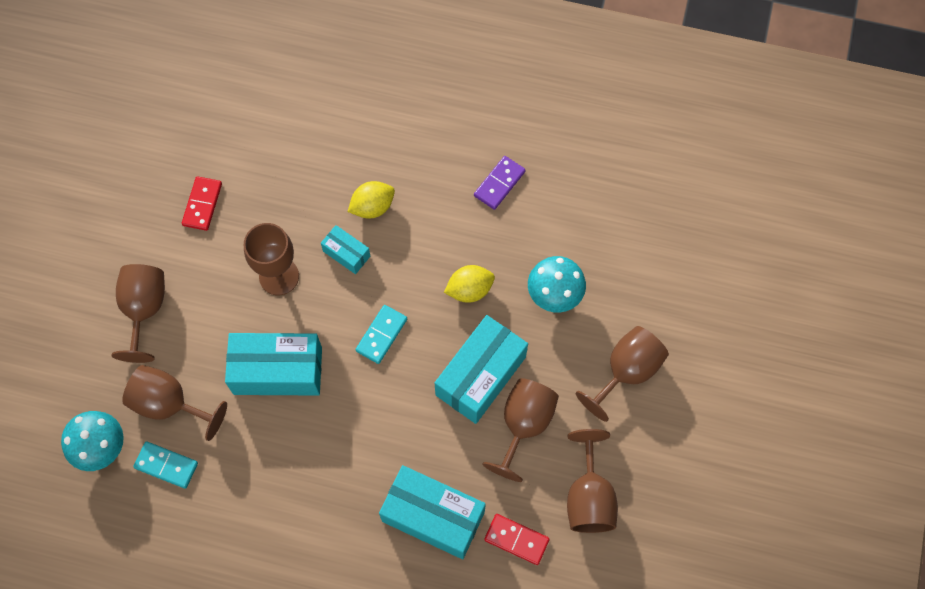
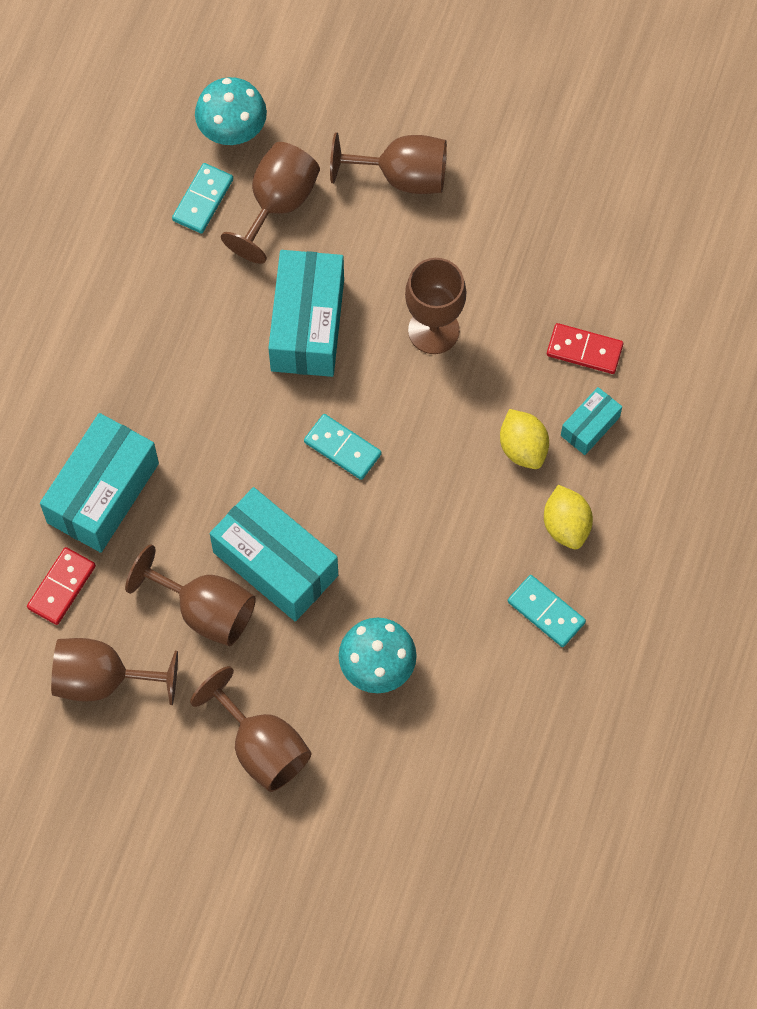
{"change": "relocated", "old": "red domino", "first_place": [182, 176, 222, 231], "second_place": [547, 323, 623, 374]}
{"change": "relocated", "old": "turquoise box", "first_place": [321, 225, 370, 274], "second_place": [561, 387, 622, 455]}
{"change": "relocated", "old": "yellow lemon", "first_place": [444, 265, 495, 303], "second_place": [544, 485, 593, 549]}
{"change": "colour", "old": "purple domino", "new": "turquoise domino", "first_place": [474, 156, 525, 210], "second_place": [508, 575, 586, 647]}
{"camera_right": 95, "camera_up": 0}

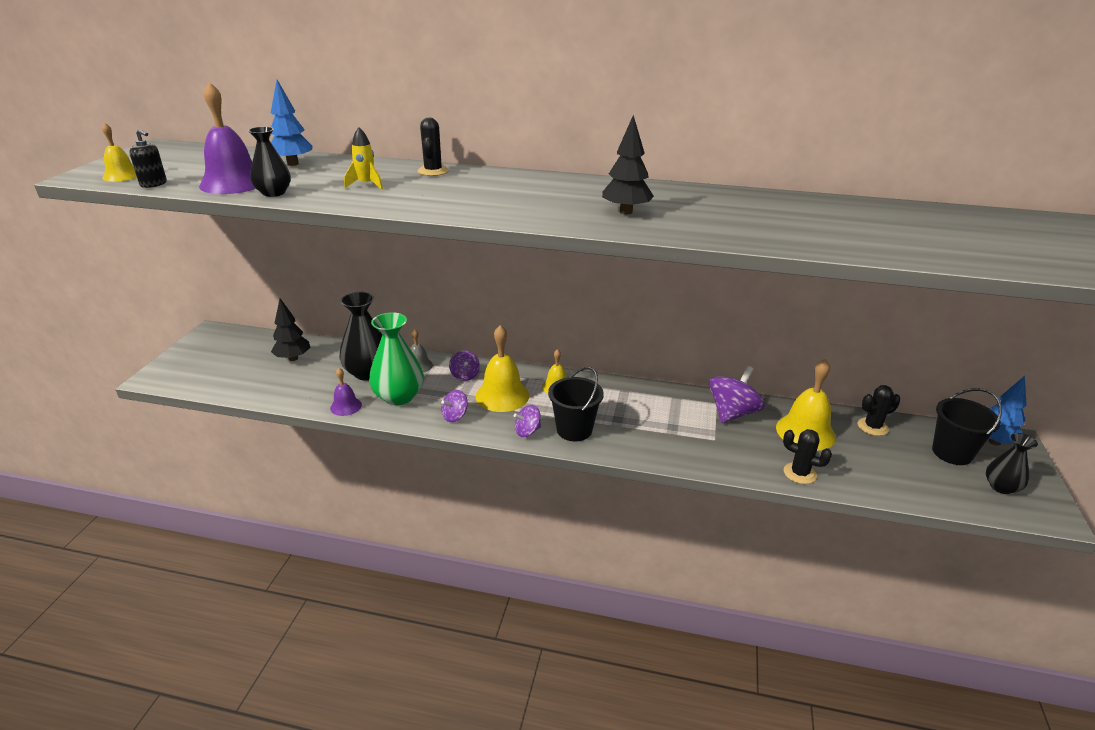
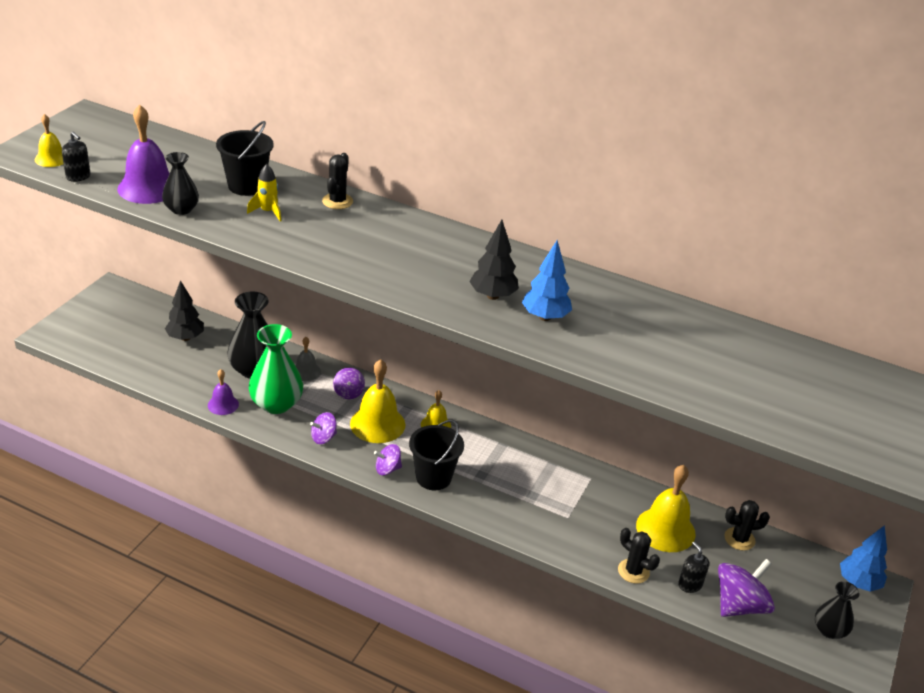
{"change": "appeared", "new": "black soap dispenser", "second_place": [678, 541, 709, 593]}
{"change": "relocated", "old": "blue tree", "first_place": [271, 80, 312, 166], "second_place": [522, 240, 572, 321]}
{"change": "relocated", "old": "purple spinning top", "first_place": [709, 366, 765, 423], "second_place": [718, 559, 775, 617]}
{"change": "relocated", "old": "black bucket", "first_place": [932, 388, 1002, 465], "second_place": [216, 121, 274, 196]}
{"camera_right": 10, "camera_up": 5}

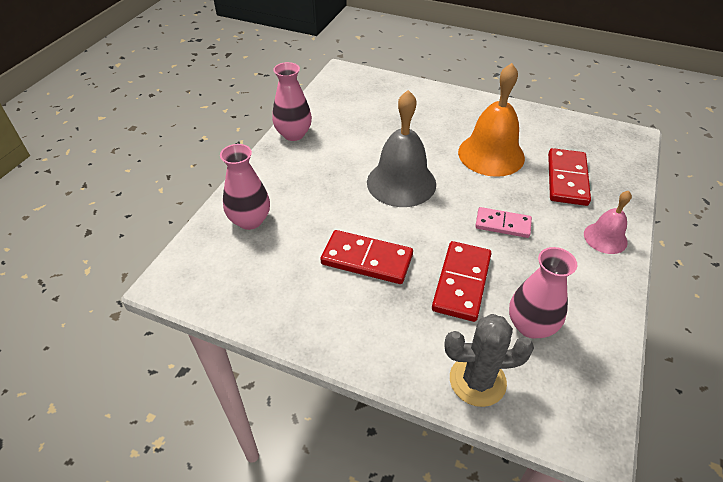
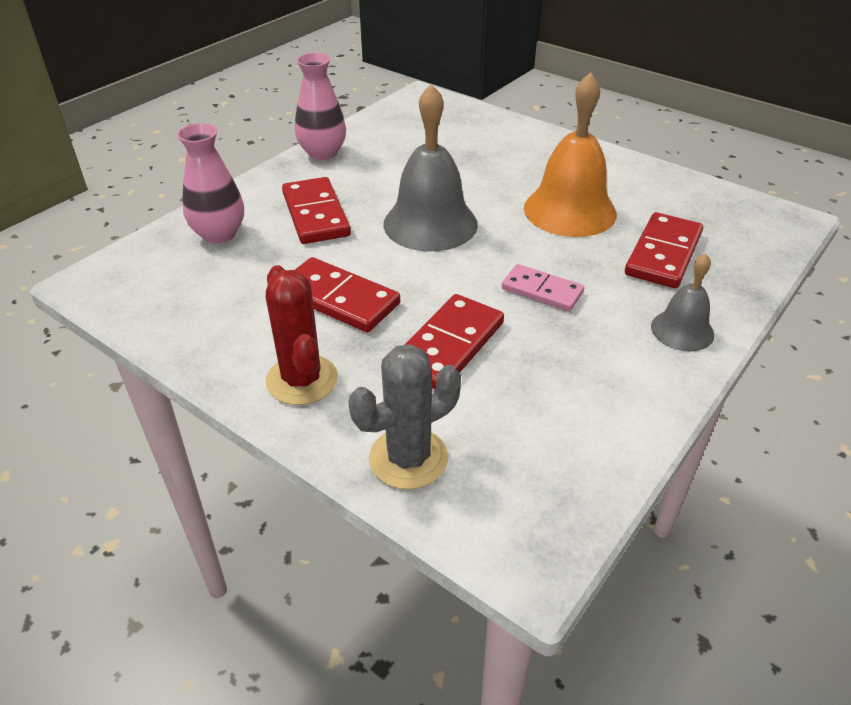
{"change": "missing", "old": "pink vase", "first_place": [509, 247, 577, 338]}
{"change": "appeared", "new": "red cactus", "second_place": [266, 265, 338, 405]}
{"change": "appeared", "new": "red domino", "second_place": [282, 177, 351, 244]}
{"change": "colour", "old": "pink bell", "new": "grey bell", "first_place": [584, 191, 632, 254], "second_place": [651, 253, 714, 352]}
{"change": "spun", "old": "grey cactus", "first_place": [445, 314, 534, 407], "second_place": [348, 344, 461, 490], "degrees": -45}
{"camera_right": 15, "camera_up": -5}

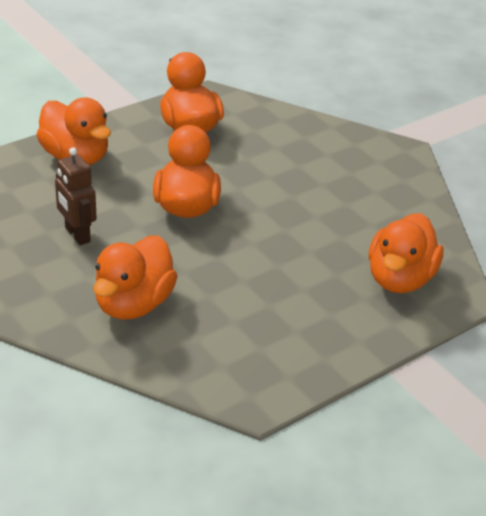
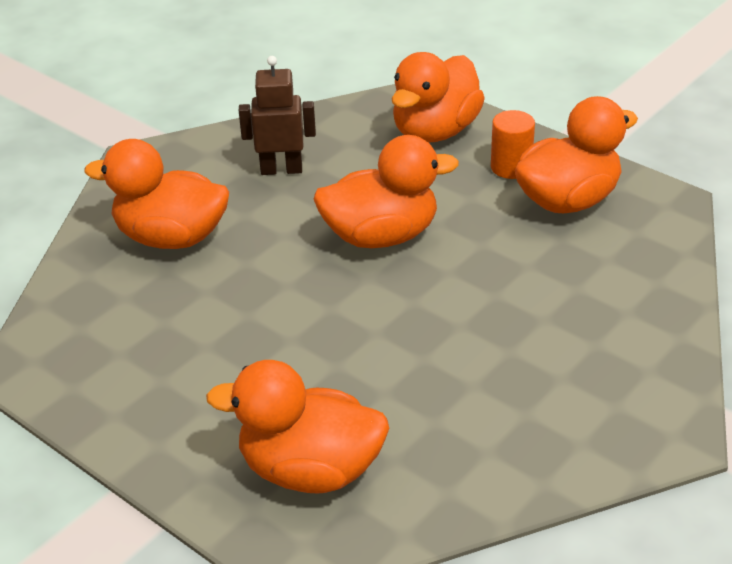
{"change": "appeared", "new": "orange cylinder", "second_place": [491, 110, 535, 179]}
{"change": "spun", "old": "brown robot", "first_place": [55, 148, 97, 245], "second_place": [239, 56, 316, 175], "degrees": 45}
{"camera_right": 80, "camera_up": 0}

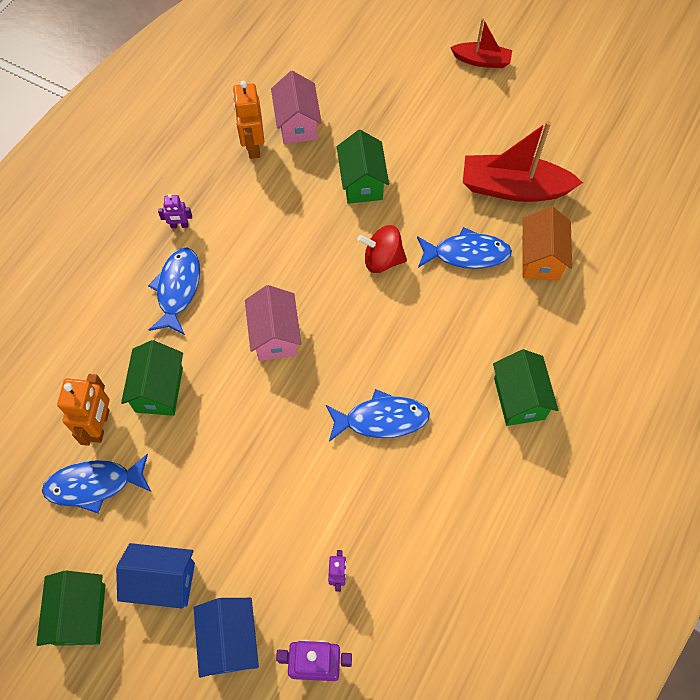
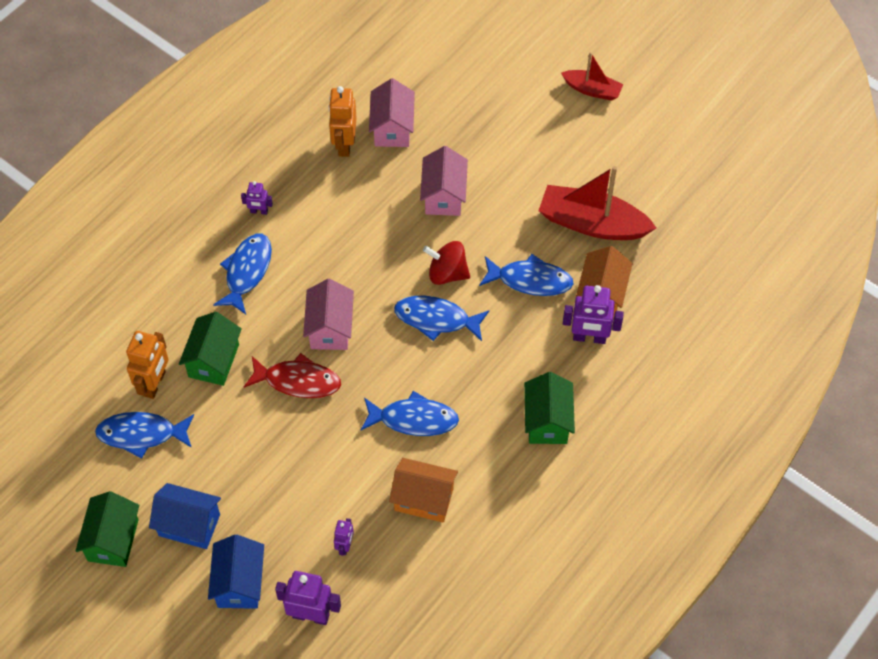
{"change": "appeared", "new": "red fish", "second_place": [244, 353, 341, 398]}
{"change": "appeared", "new": "orange house", "second_place": [389, 458, 458, 523]}
{"change": "appeared", "new": "blue fish", "second_place": [394, 296, 489, 341]}
{"change": "appeared", "new": "purple robot", "second_place": [563, 285, 624, 344]}
{"change": "colour", "old": "green house", "new": "pink house", "first_place": [337, 130, 389, 204], "second_place": [420, 146, 468, 216]}
{"camera_right": 10, "camera_up": -5}

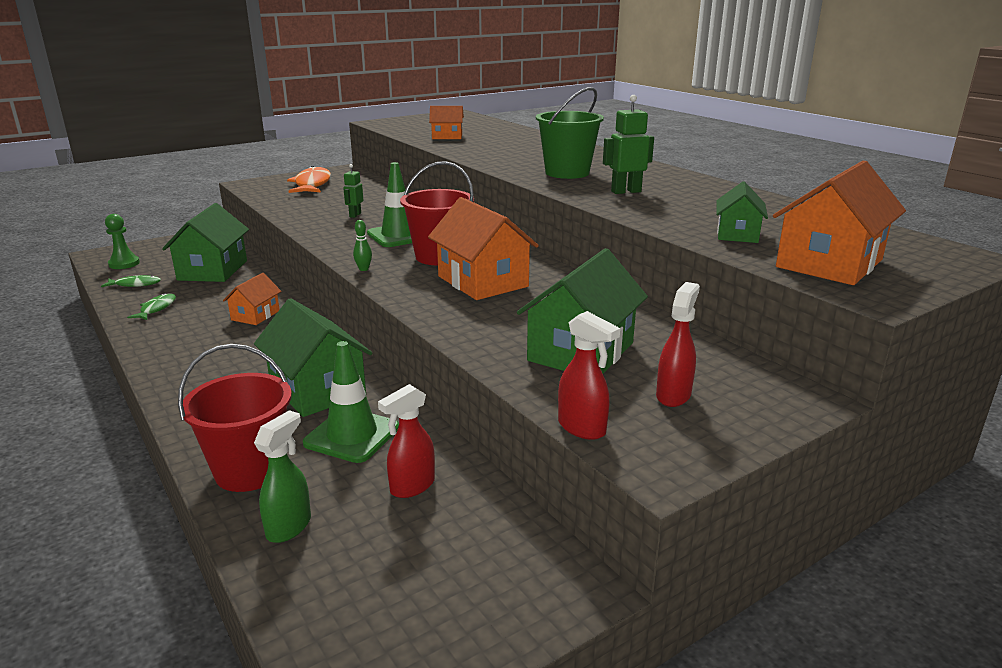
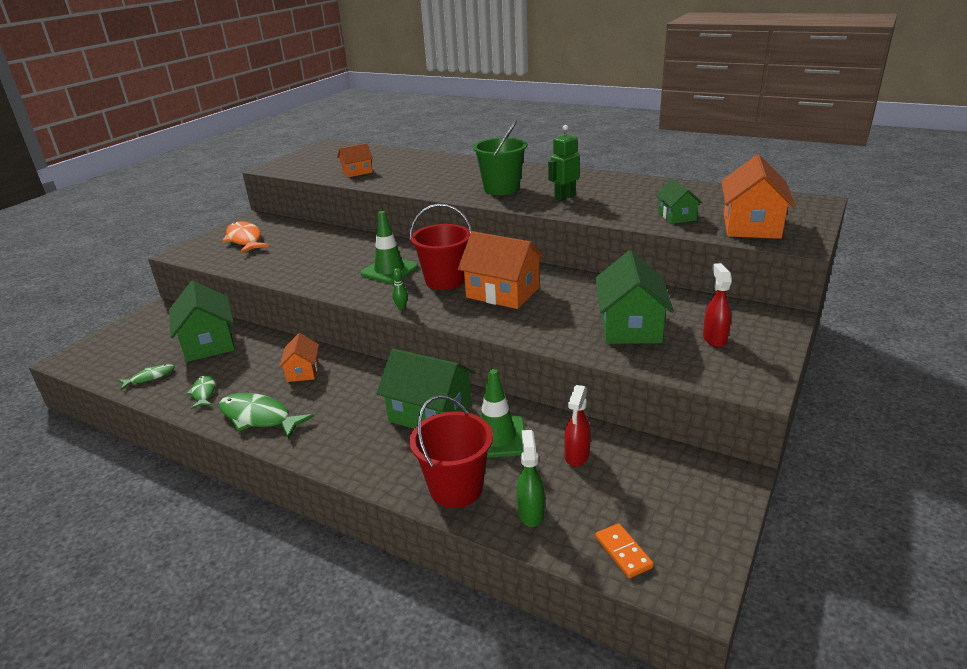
{"change": "missing", "old": "green pawn", "first_place": [105, 214, 140, 269]}
{"change": "missing", "old": "green robot", "first_place": [343, 164, 363, 218]}
{"change": "missing", "old": "red spray bottle", "first_place": [558, 311, 620, 440]}
{"change": "appeared", "new": "green fish", "second_place": [219, 393, 314, 439]}
{"change": "appeared", "new": "orange domino", "second_place": [595, 523, 654, 578]}
{"camera_right": -25, "camera_up": 5}

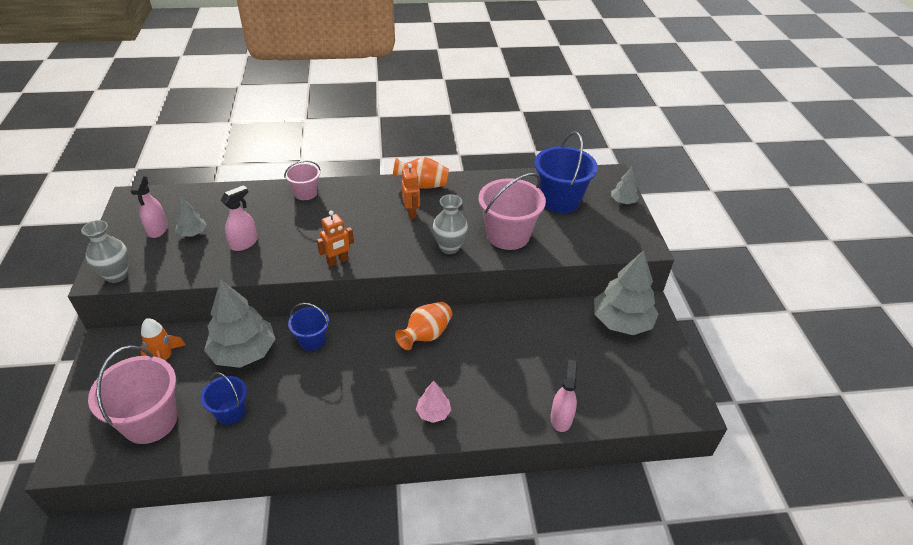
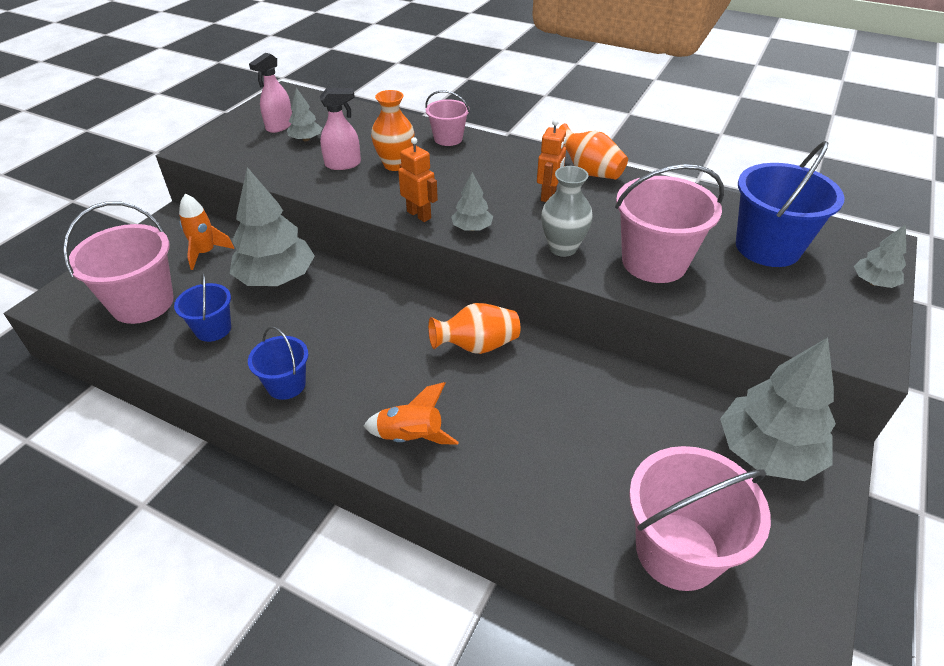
{"change": "missing", "old": "grey vase", "first_place": [81, 220, 128, 283]}
{"change": "missing", "old": "pink spray bottle", "first_place": [550, 359, 578, 432]}
{"change": "appeared", "new": "orange vase", "second_place": [371, 90, 415, 171]}
{"change": "appeared", "new": "grey tree", "second_place": [451, 172, 493, 231]}
{"change": "appeared", "new": "pink bucket", "second_place": [629, 446, 771, 591]}
{"change": "relocated", "old": "blue bucket", "first_place": [288, 303, 329, 351], "second_place": [248, 326, 309, 400]}
{"change": "exchanged", "old": "pink tree", "new": "orange rocket", "first_place": [416, 381, 451, 423], "second_place": [364, 382, 459, 445]}
{"change": "spun", "old": "orange robot", "first_place": [317, 211, 354, 267], "second_place": [398, 137, 438, 222], "degrees": -135}
{"camera_right": 35, "camera_up": 0}

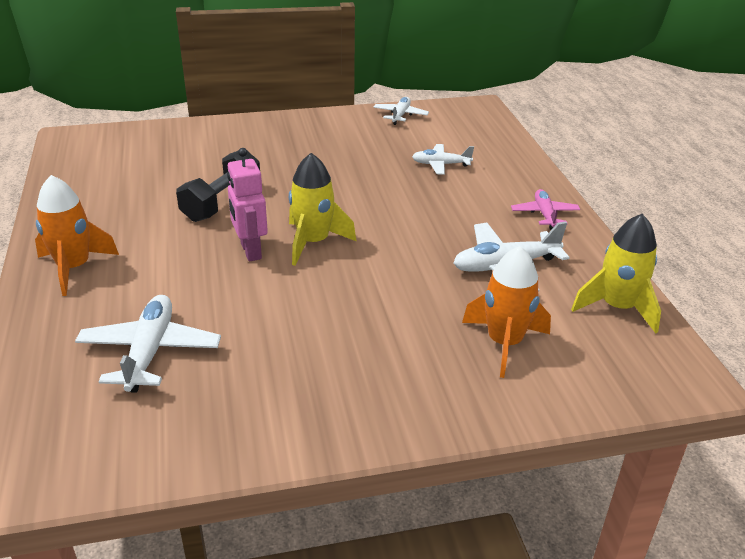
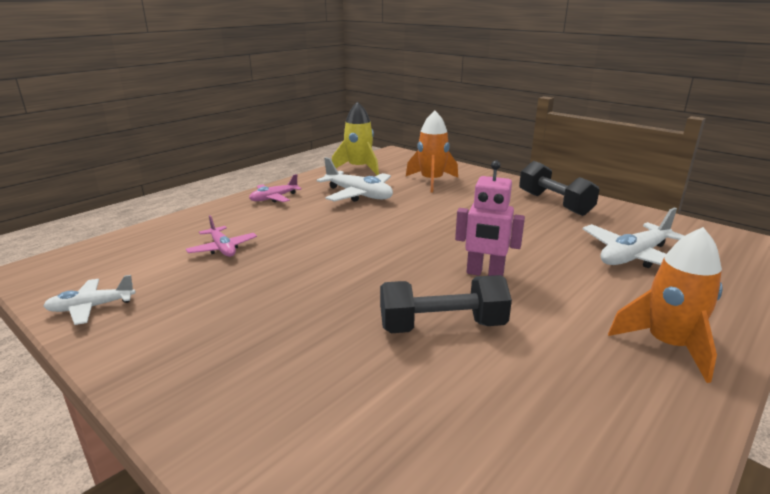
{"change": "missing", "old": "yellow rocket", "first_place": [289, 153, 356, 266]}
{"change": "appeared", "new": "black dumbbell", "second_place": [519, 161, 600, 216]}
{"change": "colour", "old": "white plane", "new": "pink plane", "first_place": [412, 144, 474, 175], "second_place": [186, 215, 257, 257]}
{"change": "spun", "old": "pink robot", "first_place": [227, 148, 268, 261], "second_place": [455, 160, 525, 276], "degrees": 75}
{"camera_right": -125, "camera_up": -10}

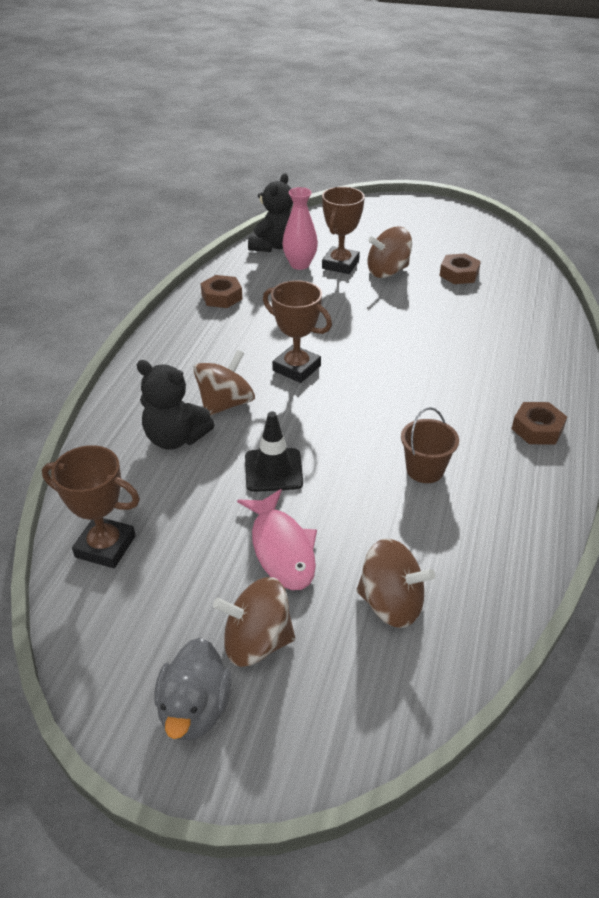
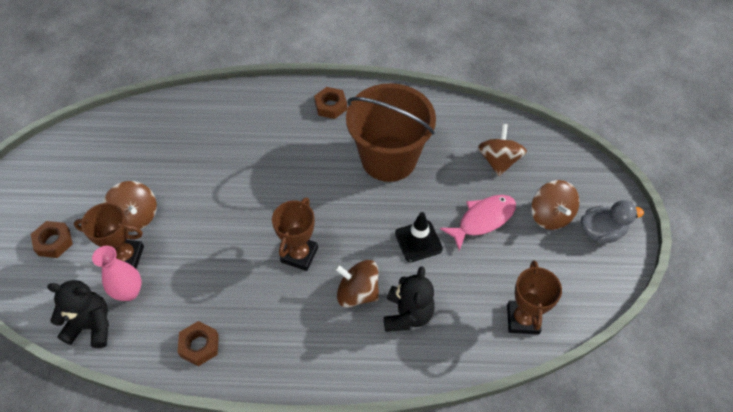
{"change": "relocated", "old": "brown nut", "first_place": [439, 253, 481, 284], "second_place": [31, 221, 73, 258]}
{"change": "size", "old": "brown bucket", "first_place": [401, 407, 459, 483], "second_place": [346, 83, 436, 182], "factor": 2.3}
{"camera_right": -105, "camera_up": 15}

